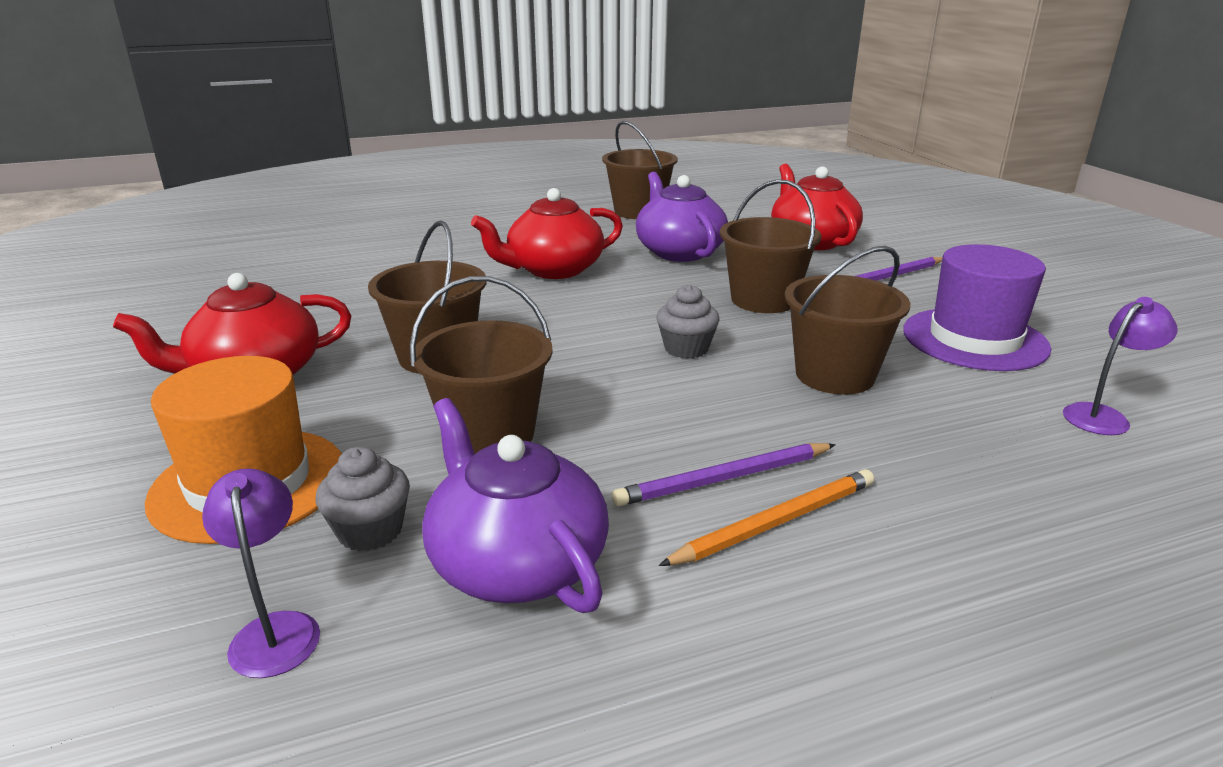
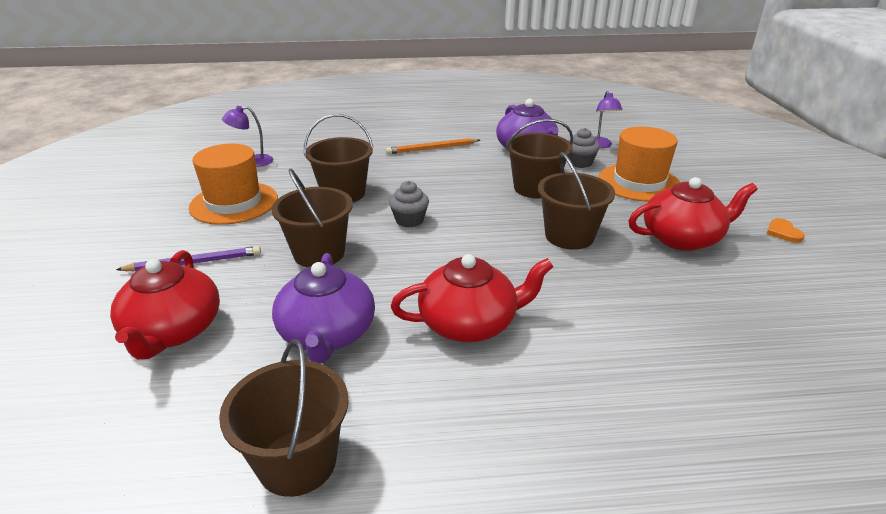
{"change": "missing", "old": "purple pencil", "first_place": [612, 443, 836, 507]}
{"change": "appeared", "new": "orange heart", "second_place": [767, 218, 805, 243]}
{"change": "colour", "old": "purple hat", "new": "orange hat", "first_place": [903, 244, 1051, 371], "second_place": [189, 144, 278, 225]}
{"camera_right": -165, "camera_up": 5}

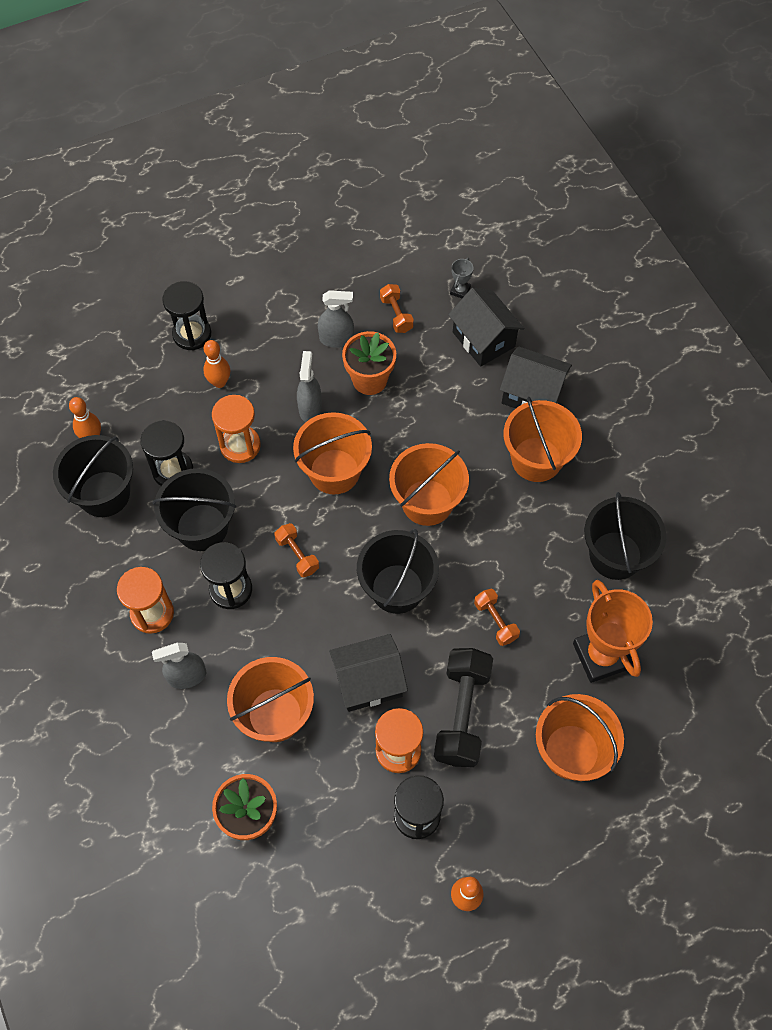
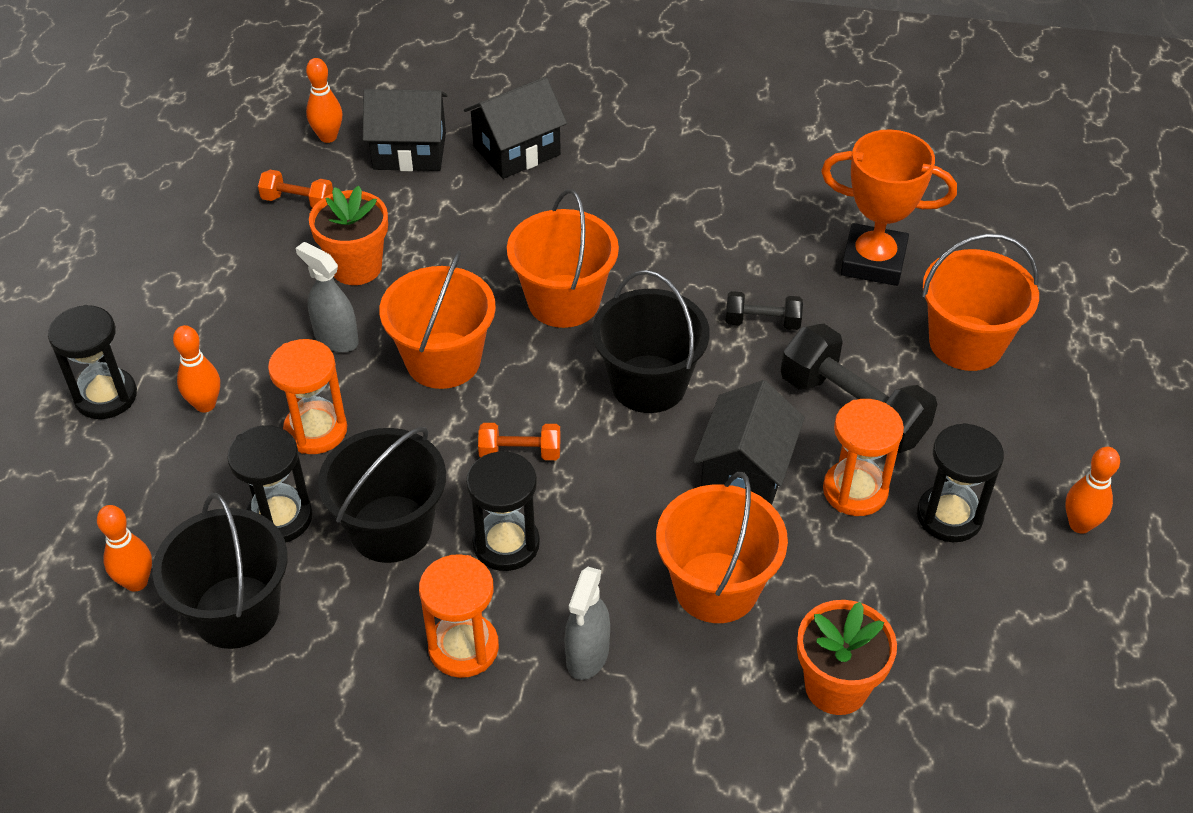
{"change": "missing", "old": "grey spray bottle", "first_place": [318, 290, 354, 348]}
{"change": "missing", "old": "orange bucket", "first_place": [504, 396, 582, 482]}
{"change": "missing", "old": "black bucket", "first_place": [584, 492, 666, 580]}
{"change": "exchanged", "old": "grey trophy", "new": "orange bowling pin", "first_place": [450, 258, 473, 298], "second_place": [306, 58, 342, 143]}
{"change": "colour", "old": "orange dumbbell", "new": "black dumbbell", "first_place": [474, 589, 520, 646], "second_place": [726, 291, 803, 330]}
{"camera_right": -55, "camera_up": -15}

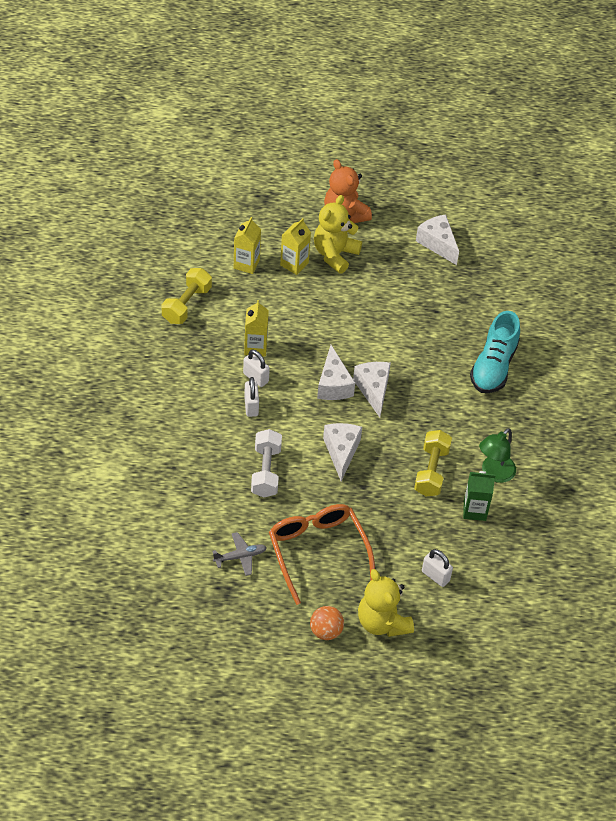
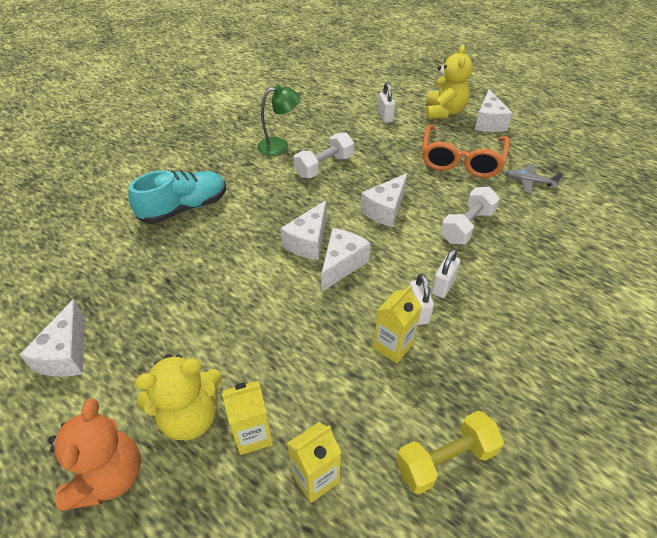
{"change": "missing", "old": "green carton", "first_place": [463, 471, 495, 521]}
{"change": "exchanged", "old": "orange ball", "new": "white cheese", "first_place": [310, 606, 344, 640], "second_place": [475, 89, 513, 132]}
{"change": "colour", "old": "yellow dumbbell", "new": "white dumbbell", "first_place": [414, 430, 452, 497], "second_place": [293, 132, 354, 178]}
{"camera_right": -140, "camera_up": -5}

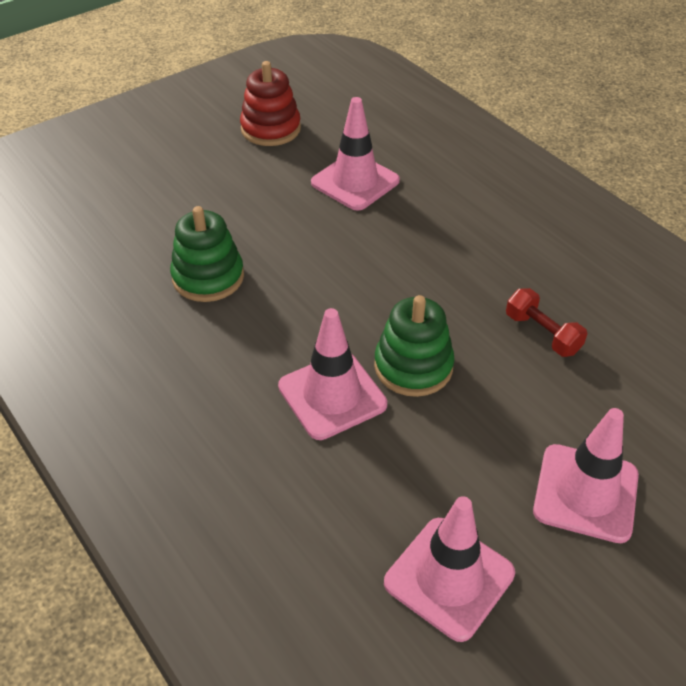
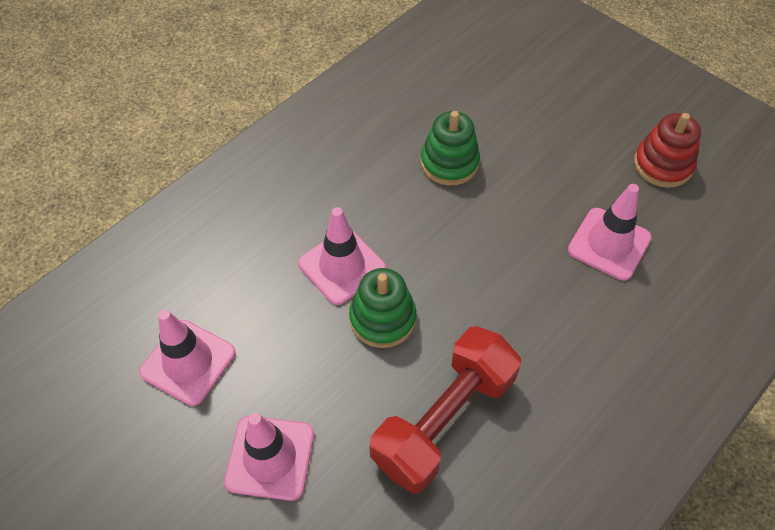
{"change": "size", "old": "red dumbbell", "first_place": [506, 288, 588, 357], "second_place": [369, 326, 521, 494], "factor": 2.17}
{"camera_right": 80, "camera_up": 10}

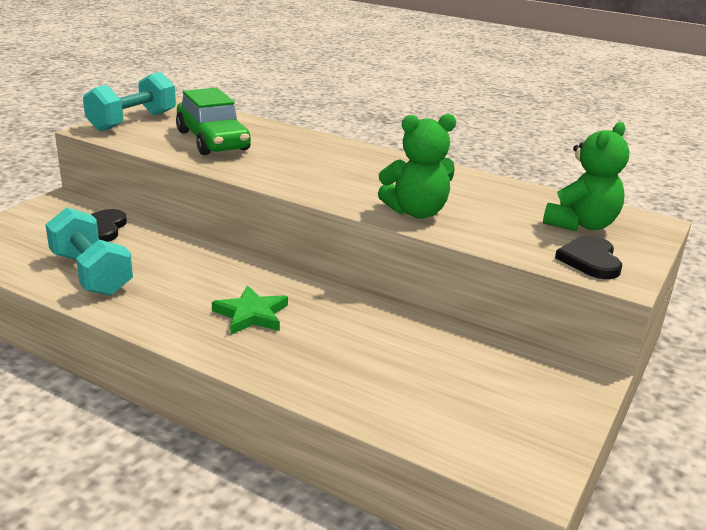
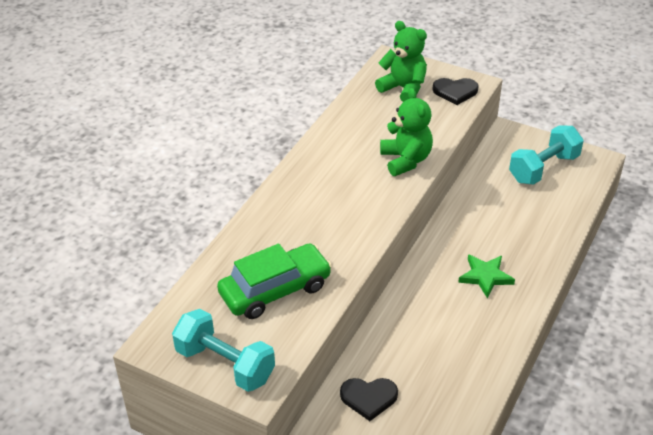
{"change": "relocated", "old": "turquoise dumbbell", "first_place": [45, 207, 133, 296], "second_place": [509, 125, 584, 185]}
{"camera_right": -90, "camera_up": 15}

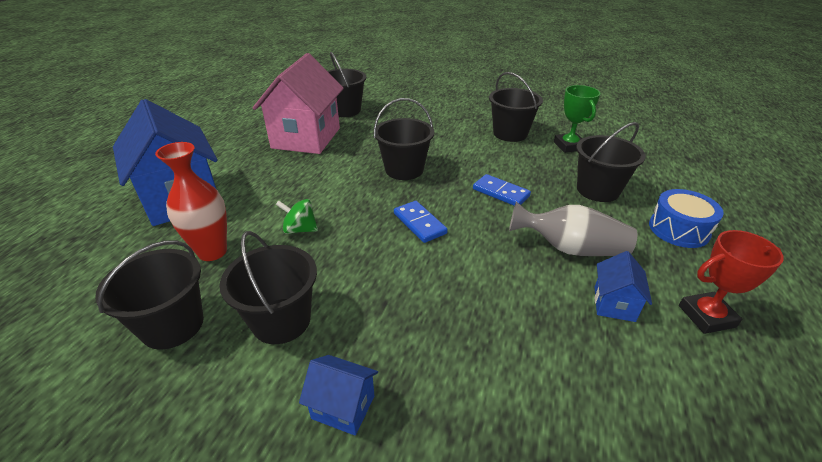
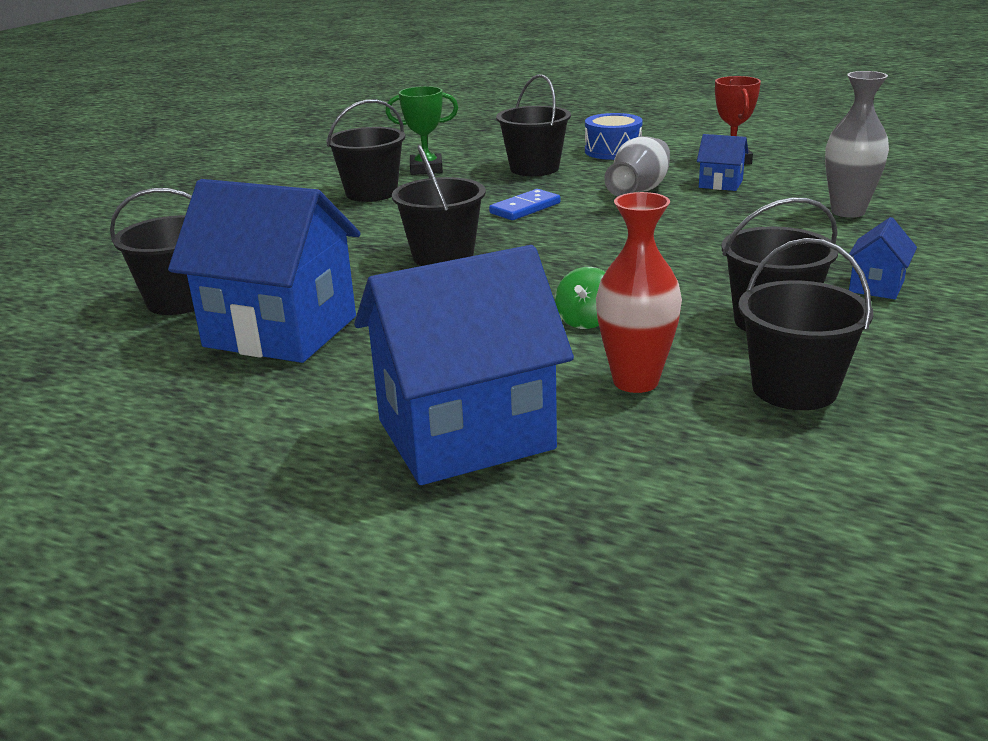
{"change": "missing", "old": "blue domino", "first_place": [394, 201, 448, 243]}
{"change": "appeared", "new": "grey vase", "second_place": [825, 71, 889, 218]}
{"change": "colour", "old": "pink house", "new": "blue house", "first_place": [253, 53, 344, 154], "second_place": [168, 179, 361, 363]}
{"camera_right": -80, "camera_up": -10}

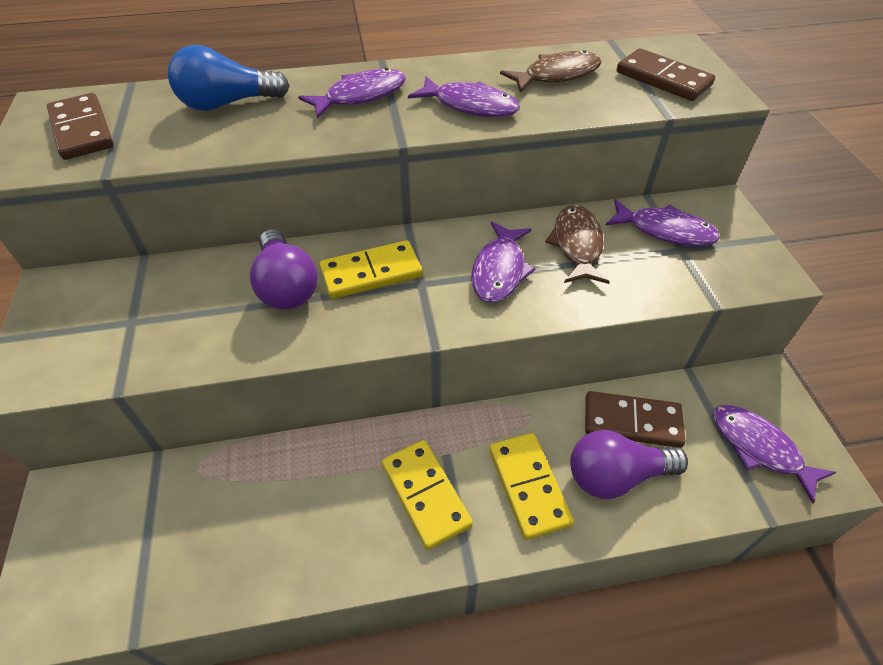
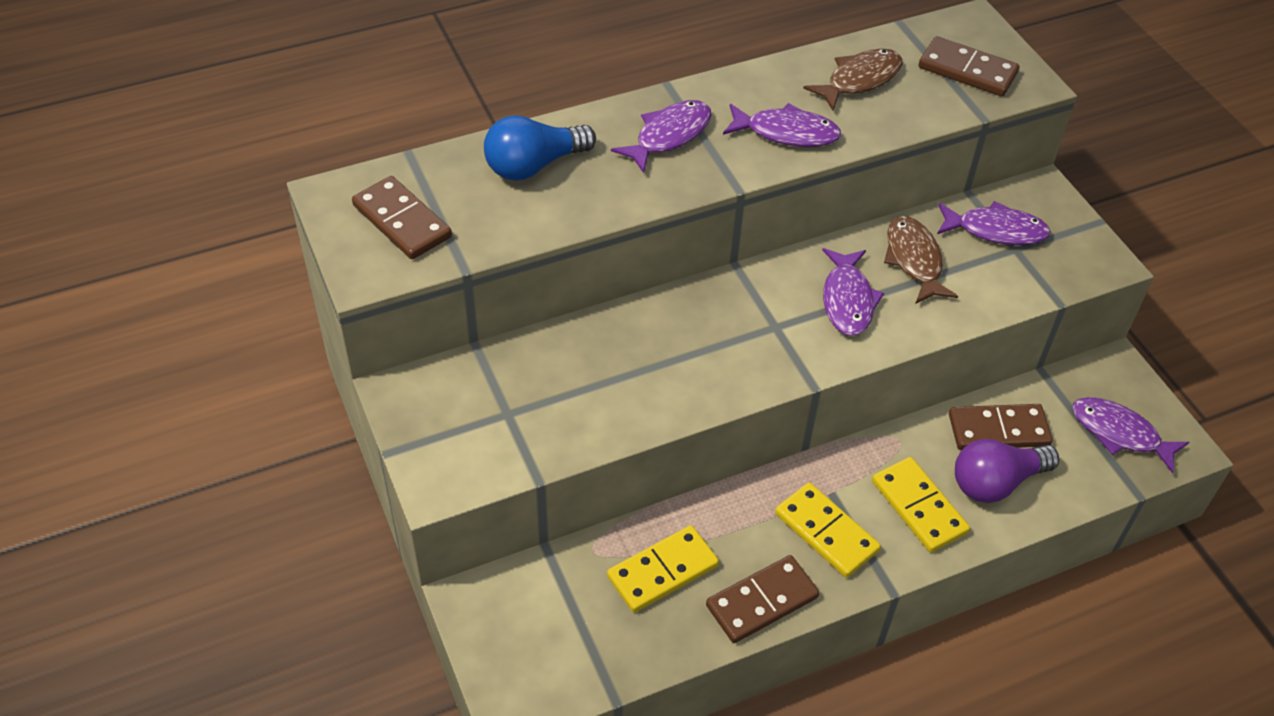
{"change": "missing", "old": "purple light bulb", "first_place": [250, 229, 318, 310]}
{"change": "appeared", "new": "brown domino", "second_place": [706, 555, 819, 643]}
{"change": "relocated", "old": "yellow domino", "first_place": [320, 240, 423, 299], "second_place": [607, 525, 719, 613]}
{"camera_right": -15, "camera_up": 0}

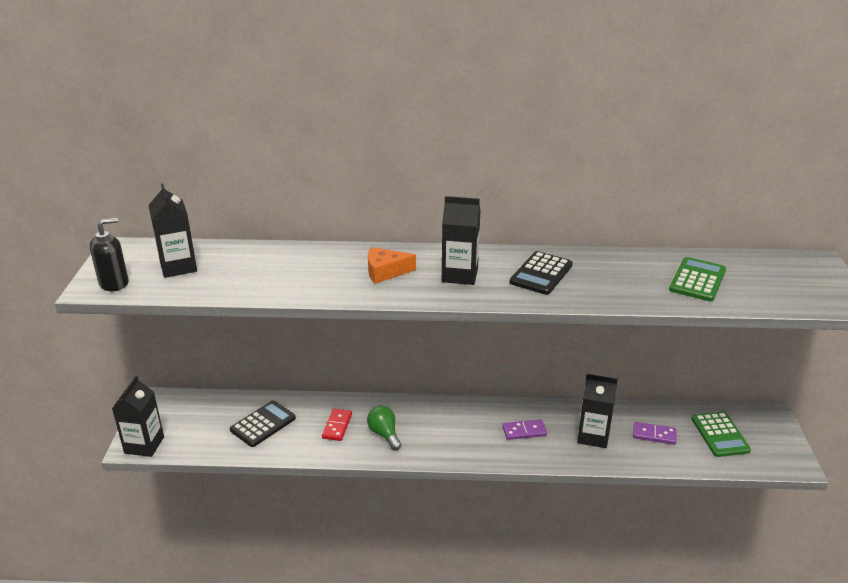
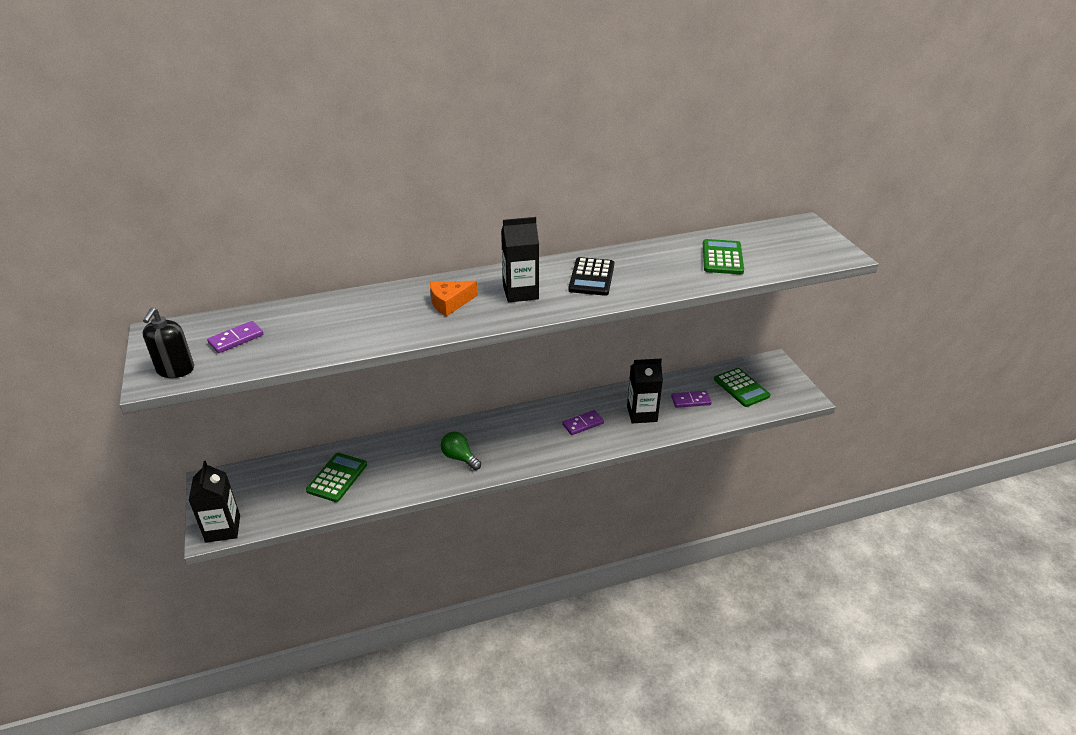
{"change": "missing", "old": "red domino", "first_place": [322, 409, 352, 441]}
{"change": "exchanged", "old": "black carton", "new": "purple domino", "first_place": [148, 183, 197, 278], "second_place": [207, 321, 263, 353]}
{"change": "colour", "old": "black calculator", "new": "green calculator", "first_place": [230, 400, 296, 447], "second_place": [306, 453, 367, 502]}
{"change": "spun", "old": "black soap dispenser", "first_place": [90, 218, 129, 291], "second_place": [143, 308, 194, 378], "degrees": 150}
{"camera_right": -20, "camera_up": 5}

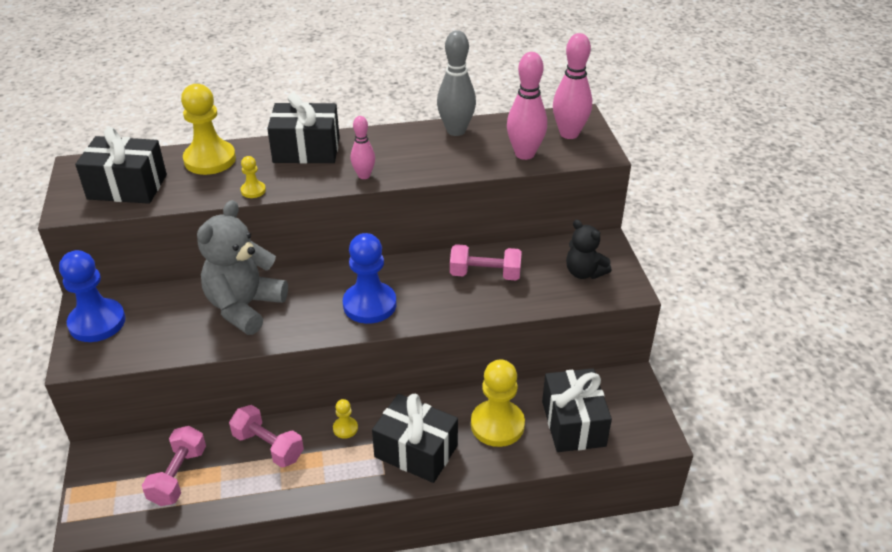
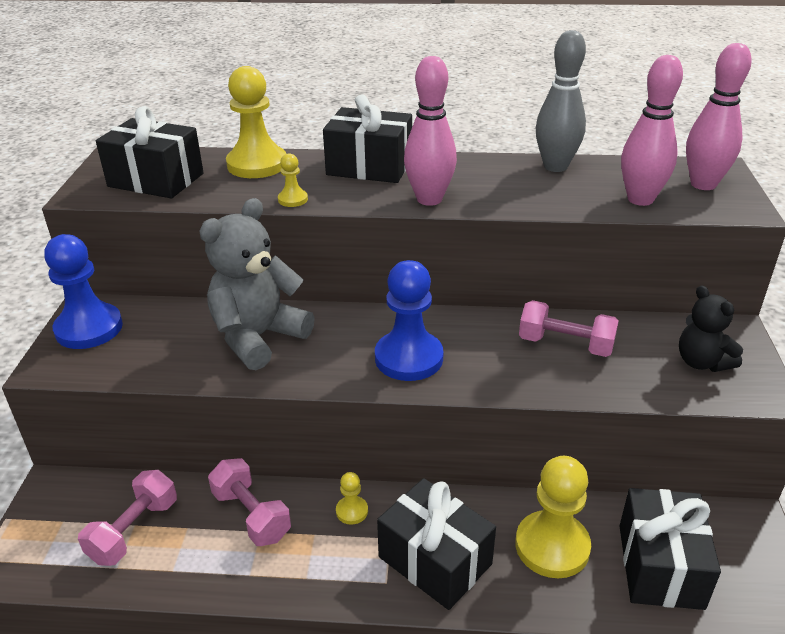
{"change": "size", "old": "pink bowling pin", "first_place": [351, 116, 375, 179], "second_place": [404, 56, 457, 206], "factor": 1.68}
{"camera_right": 15, "camera_up": -5}

